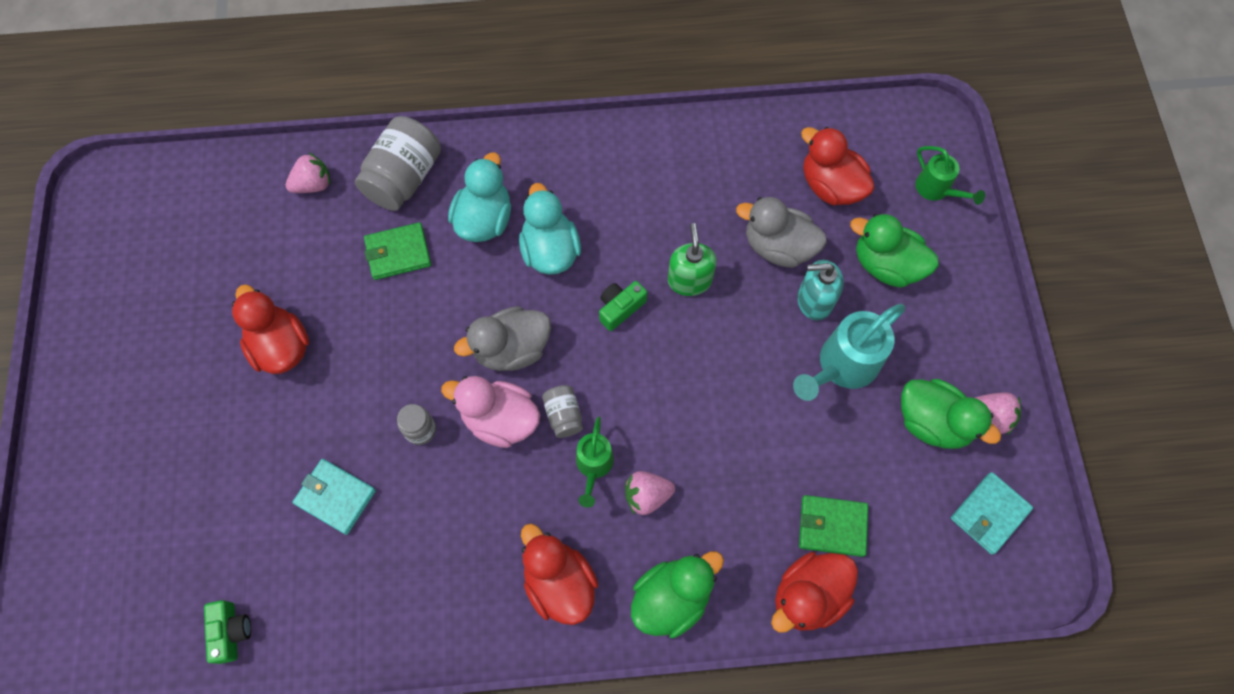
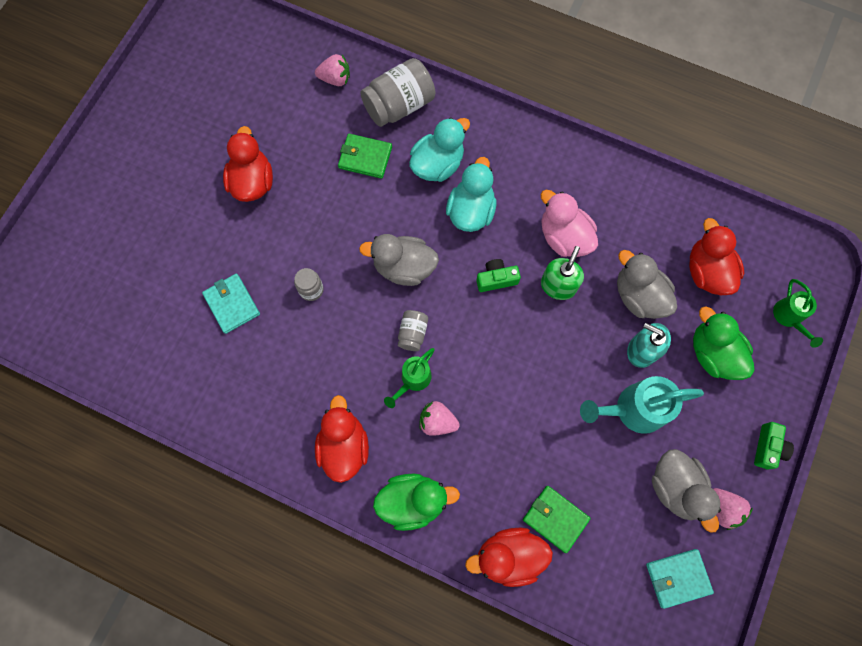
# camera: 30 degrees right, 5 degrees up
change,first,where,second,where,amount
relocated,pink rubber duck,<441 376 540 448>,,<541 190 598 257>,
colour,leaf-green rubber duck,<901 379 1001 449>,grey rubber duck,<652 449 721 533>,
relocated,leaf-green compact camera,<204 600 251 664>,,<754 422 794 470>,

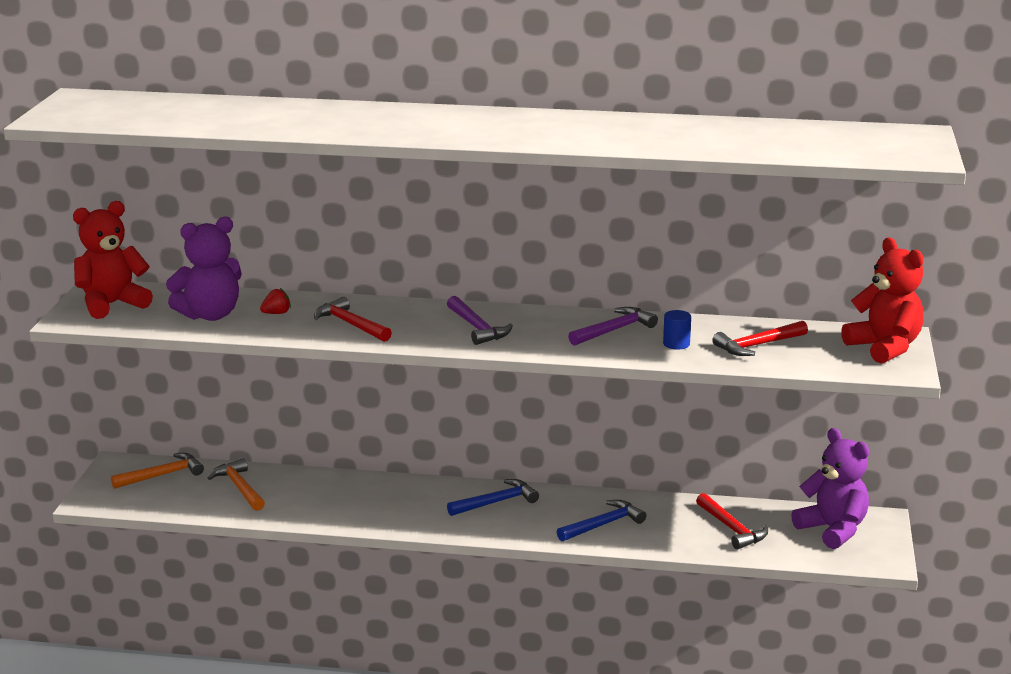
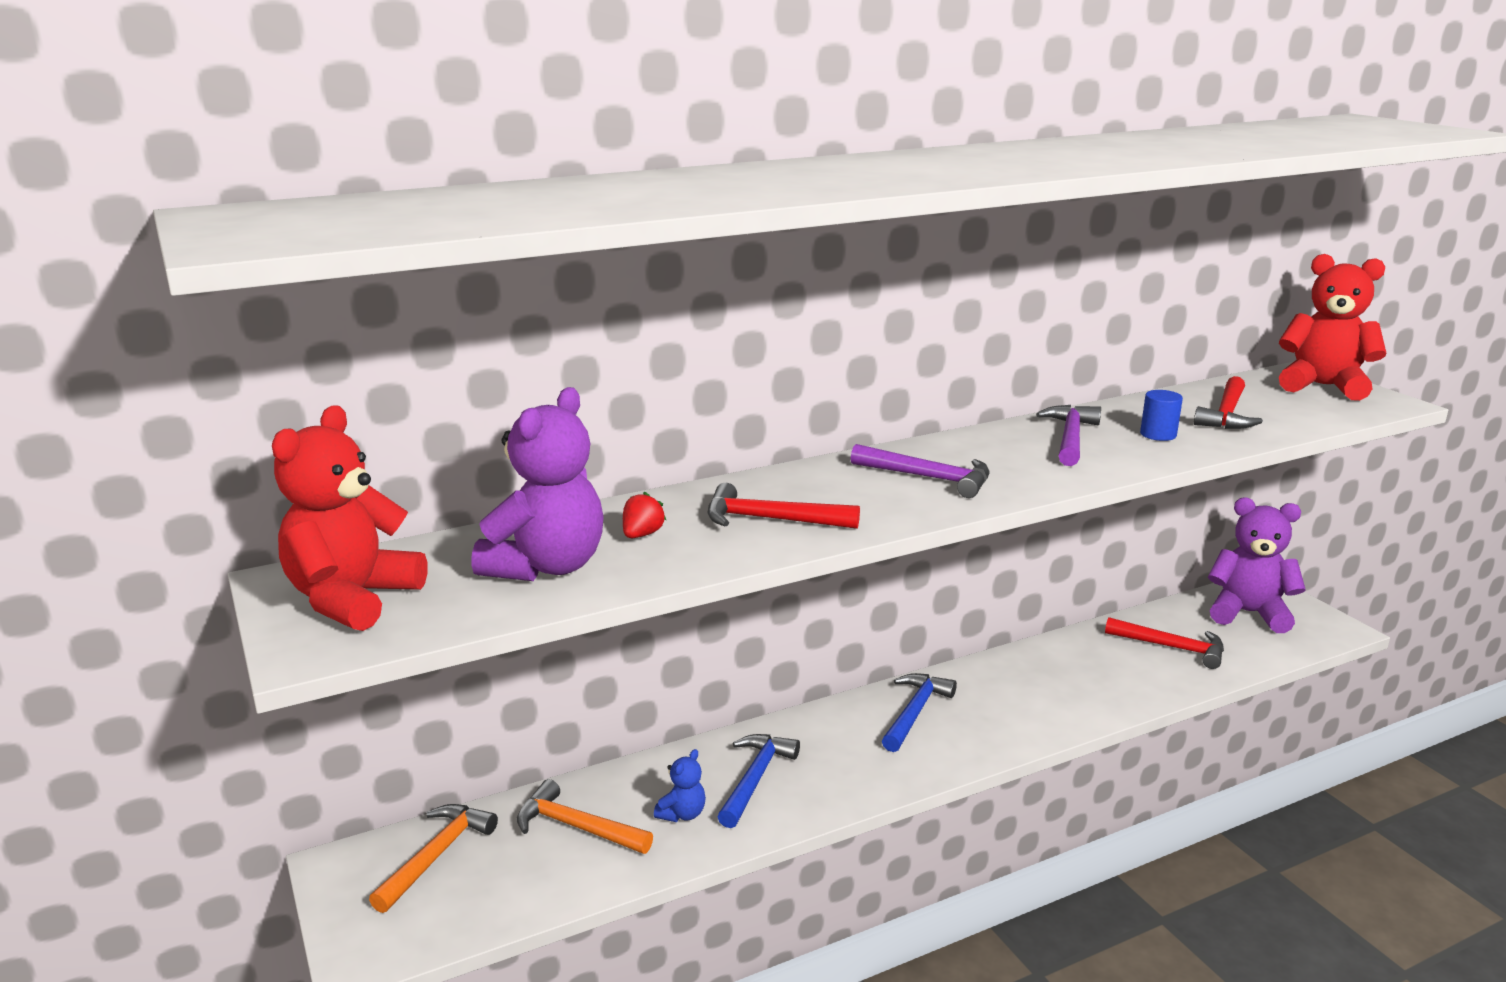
# camera: 35 degrees left, 0 degrees up
change,first,where,second,where,amount
relocated,blue claw hammer,<557 500 646 541>,,<718 734 800 828>,
appeared,,,blue teddy,<654 749 706 822>,

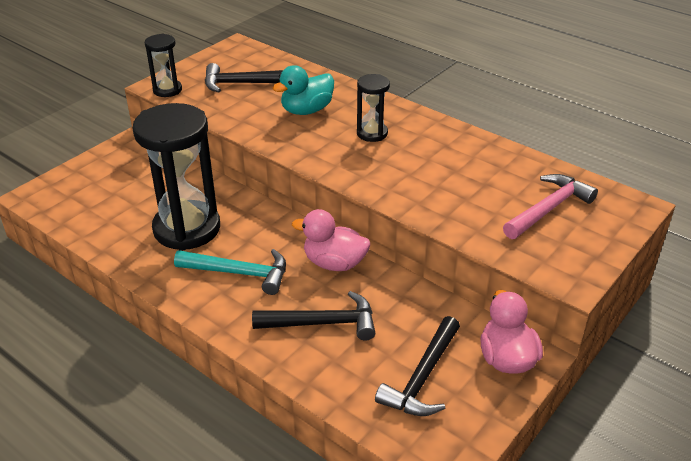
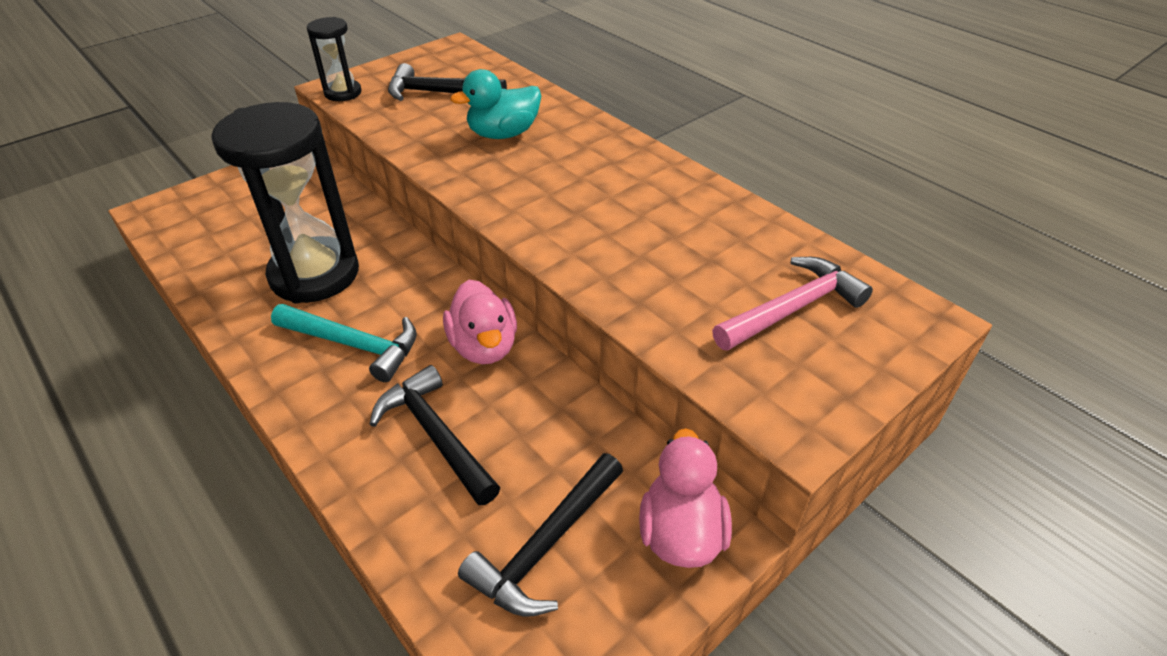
# camera: 10 degrees right, 5 degrees up
change,first,where,second,where,amount
missing,black sandglass,<357 74 390 142>,,,
spun,pink rubber duck,<292 209 370 271>,,<443 280 517 364>,135 degrees counterclockwise
spun,black claw hammer,<252 291 375 340>,,<370 365 500 506>,135 degrees counterclockwise

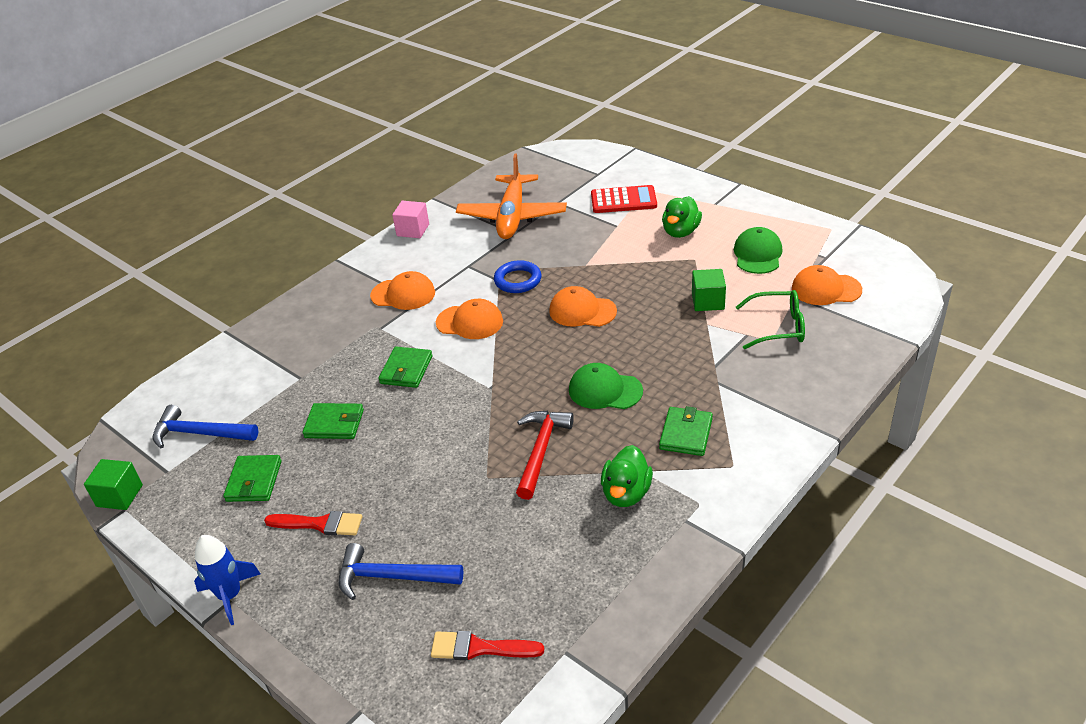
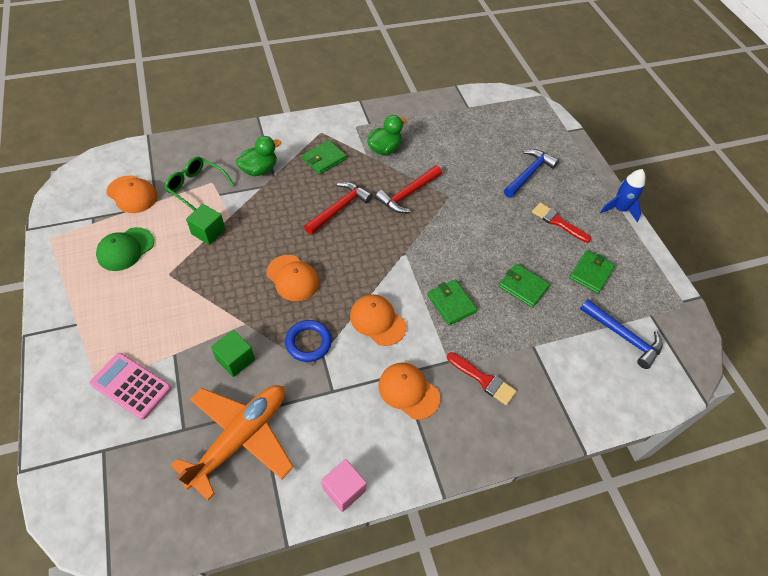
# camera: 155 degrees left, 15 degrees up
change,first,where,second,where,amount
colour,red pocket calculator,<591 185 657 213>,pink pocket calculator,<90 353 171 420>,
relocated,leaf-green rubber duck,<662 196 702 238>,,<236 136 281 176>,
spun,leaf-green billfold,<379 347 432 388>,,<427 280 477 325>,75 degrees counterclockwise
exchanged,leaf-green peaked cap,<569 363 643 409>,red claw hammer,<304 182 373 235>,
relocated,leaf-green cube,<84 459 143 510>,,<211 330 255 377>,
spun,blue claw hammer,<339 543 463 600>,,<504 149 559 198>,90 degrees counterclockwise
relocated,red brush,<431 631 544 660>,,<447 352 517 405>,

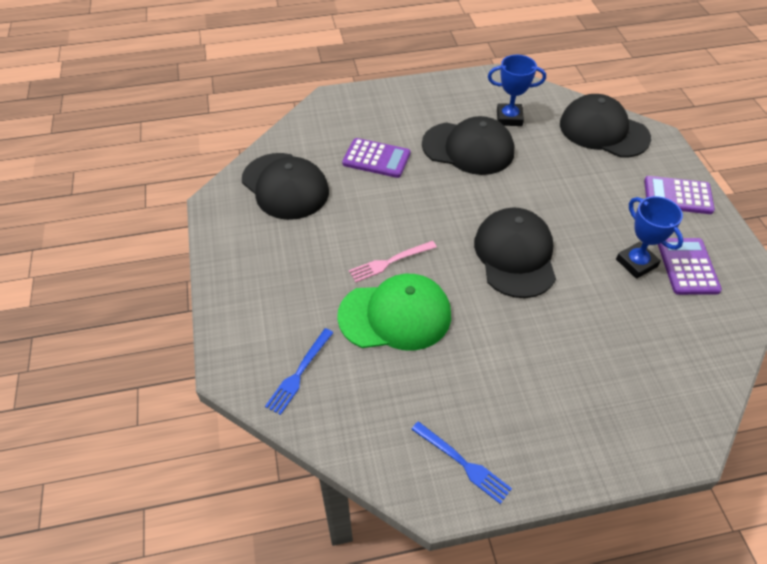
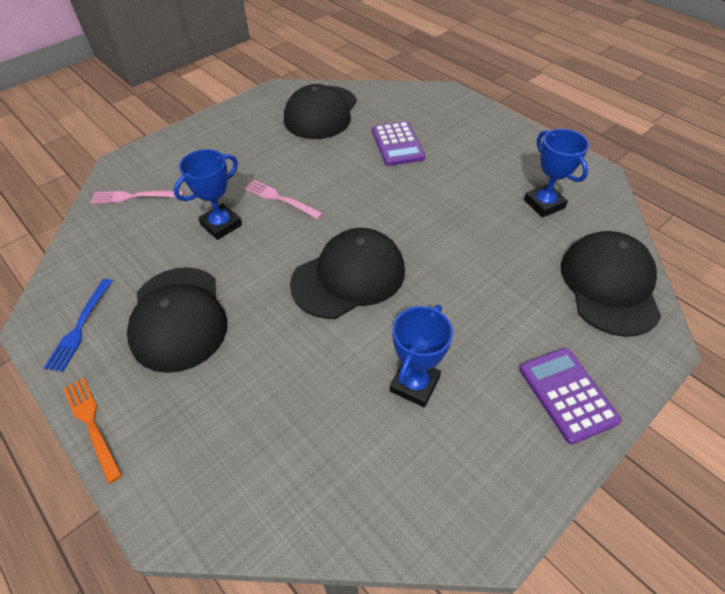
# camera: 60 degrees right, 0 degrees up
change,first,where,second,where,amount
relocated,black peaked cap,<422 116 514 175>,,<127 267 227 373>,
missing,purple pocket calculator,<658 238 722 295>,,,
exchanged,leaf-green peaked cap,<337 274 451 351>,blue prize cup,<173 149 242 240>,
colour,blue fork,<265 328 333 415>,pink fork,<90 191 184 204>,
appeared,,,orange-coloured fork,<63 377 122 484>,

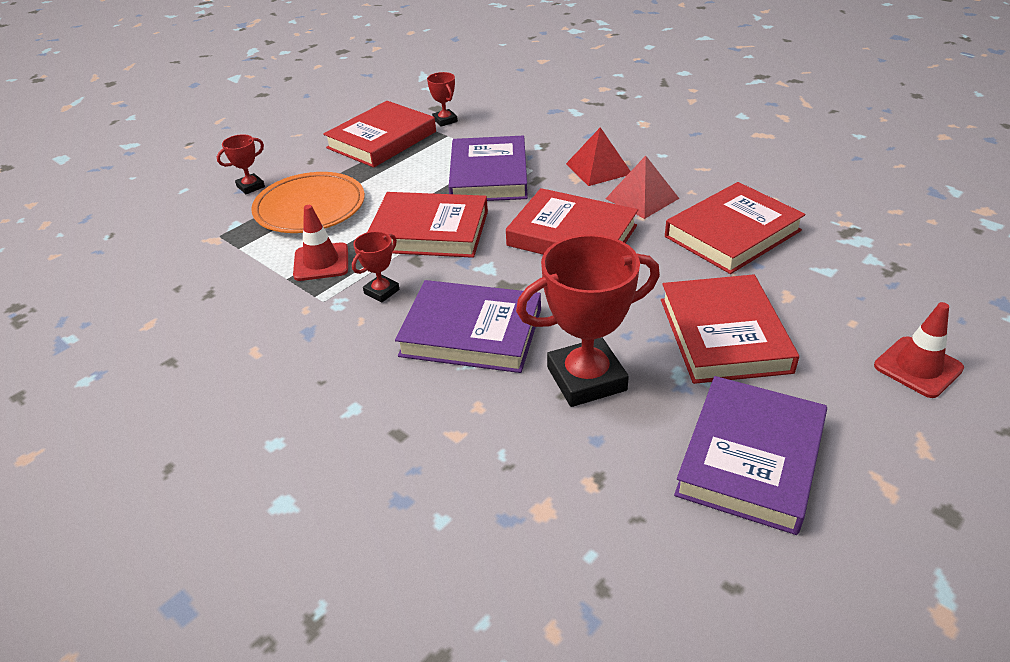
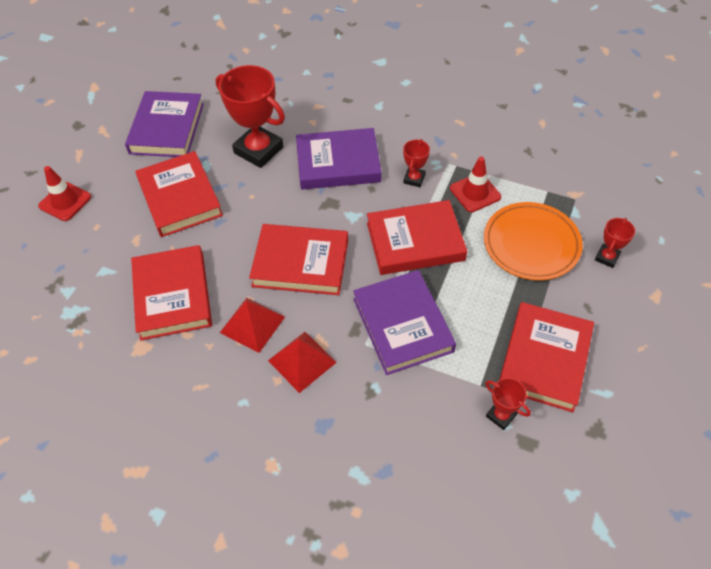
# camera: 160 degrees right, 15 degrees up
change,first,where,second,where,amount
spun,red hardcover,<665 182 806 274>,,<131 245 212 341>,45 degrees counterclockwise
spun,red prize cup,<516 234 660 407>,,<216 65 285 168>,75 degrees clockwise

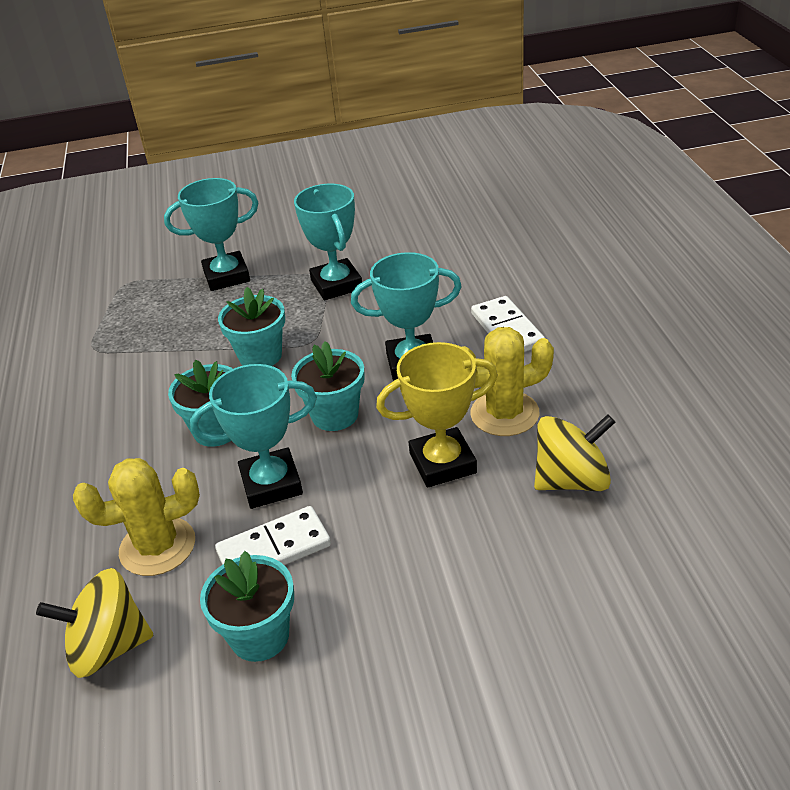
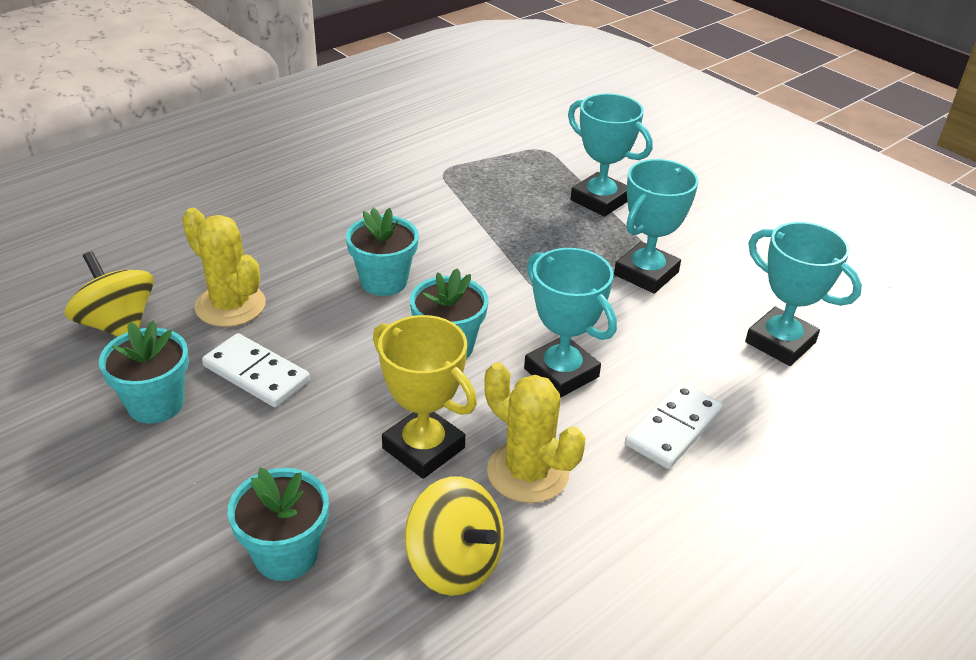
# camera: 55 degrees right, 0 degrees up
change,first,where,second,where,amount
relocated,teal flower pot,<218 287 285 366>,,<228 467 329 581>,
relocated,teal prize cup,<190 364 317 509>,,<745 222 862 366>,

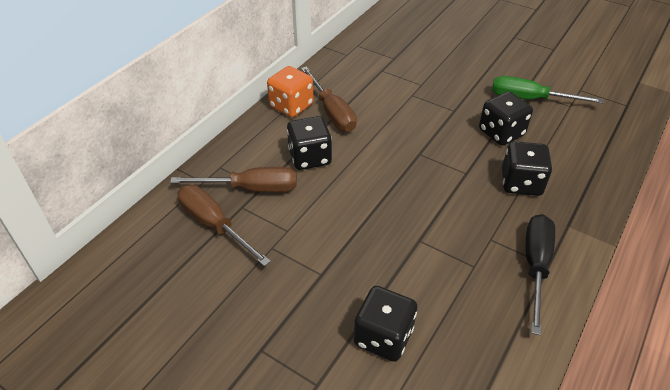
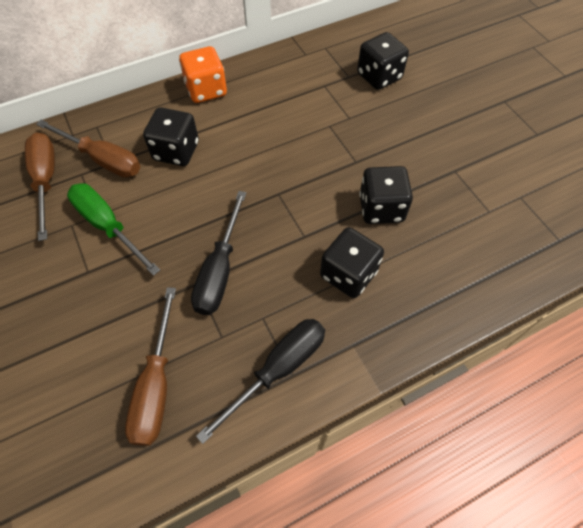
# camera: 30 degrees right, 15 degrees up
change,first,where,second,where,amount
relocated,brown flat screwdriver,<301 66 357 132>,,<125 287 176 446>,
relocated,leaf-green flat screwdriver,<492 76 604 103>,,<67 183 160 276>,
relocated,black dice,<354 286 417 362>,,<357 32 409 90>,
appeared,,,black flat screwdriver,<191 191 246 315>,

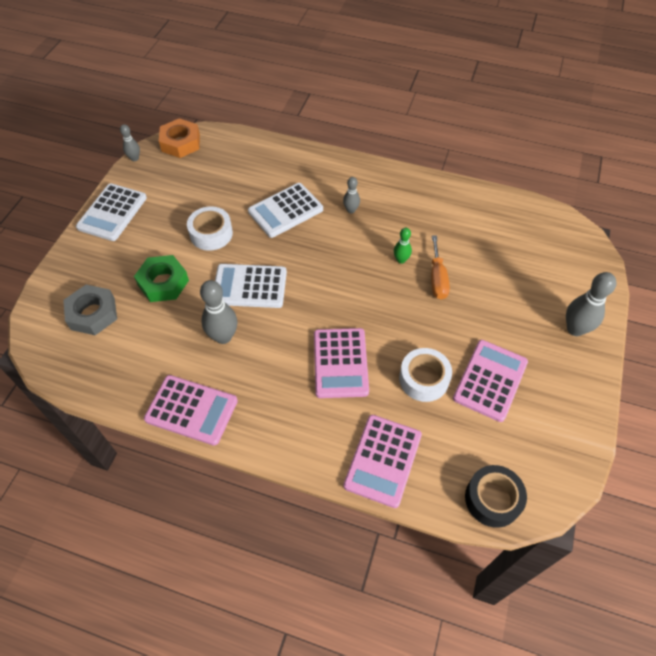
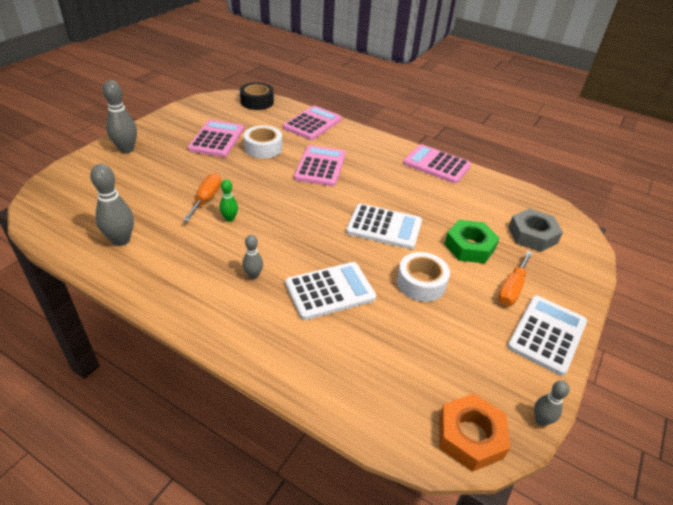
# camera: 170 degrees left, 15 degrees down
change,first,where,second,where,amount
relocated,grey bowling pin,<200 280 237 344>,,<90 164 134 246>,
spun,pink pocket calculator,<453 340 528 422>,,<188 120 244 157>,150 degrees clockwise
appeared,,,orange-coloured flat screwdriver,<498 251 533 306>,

